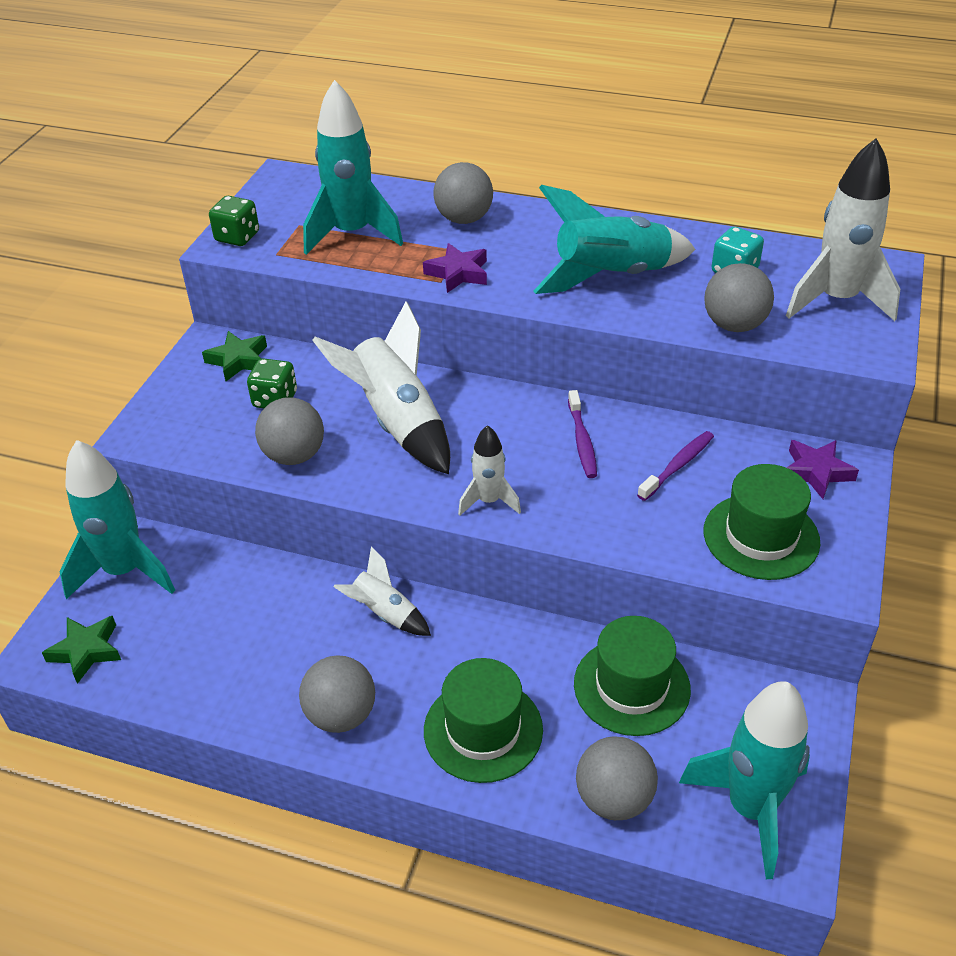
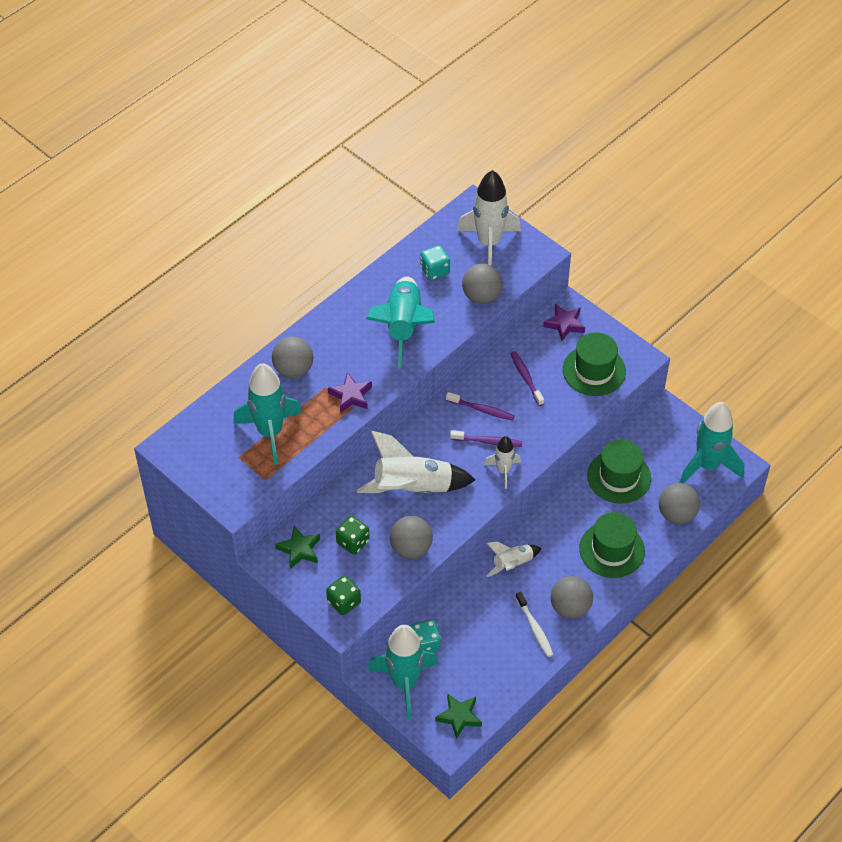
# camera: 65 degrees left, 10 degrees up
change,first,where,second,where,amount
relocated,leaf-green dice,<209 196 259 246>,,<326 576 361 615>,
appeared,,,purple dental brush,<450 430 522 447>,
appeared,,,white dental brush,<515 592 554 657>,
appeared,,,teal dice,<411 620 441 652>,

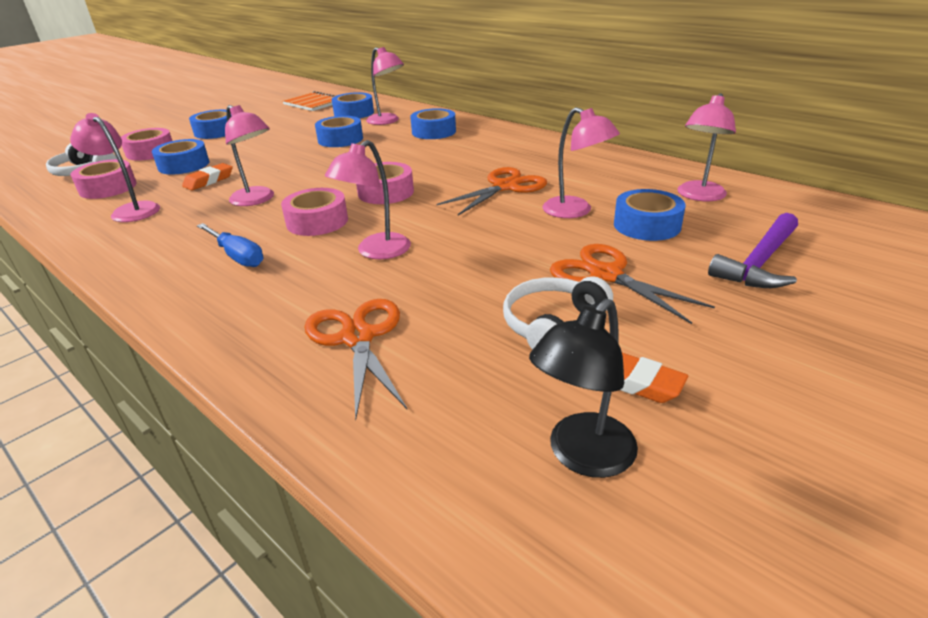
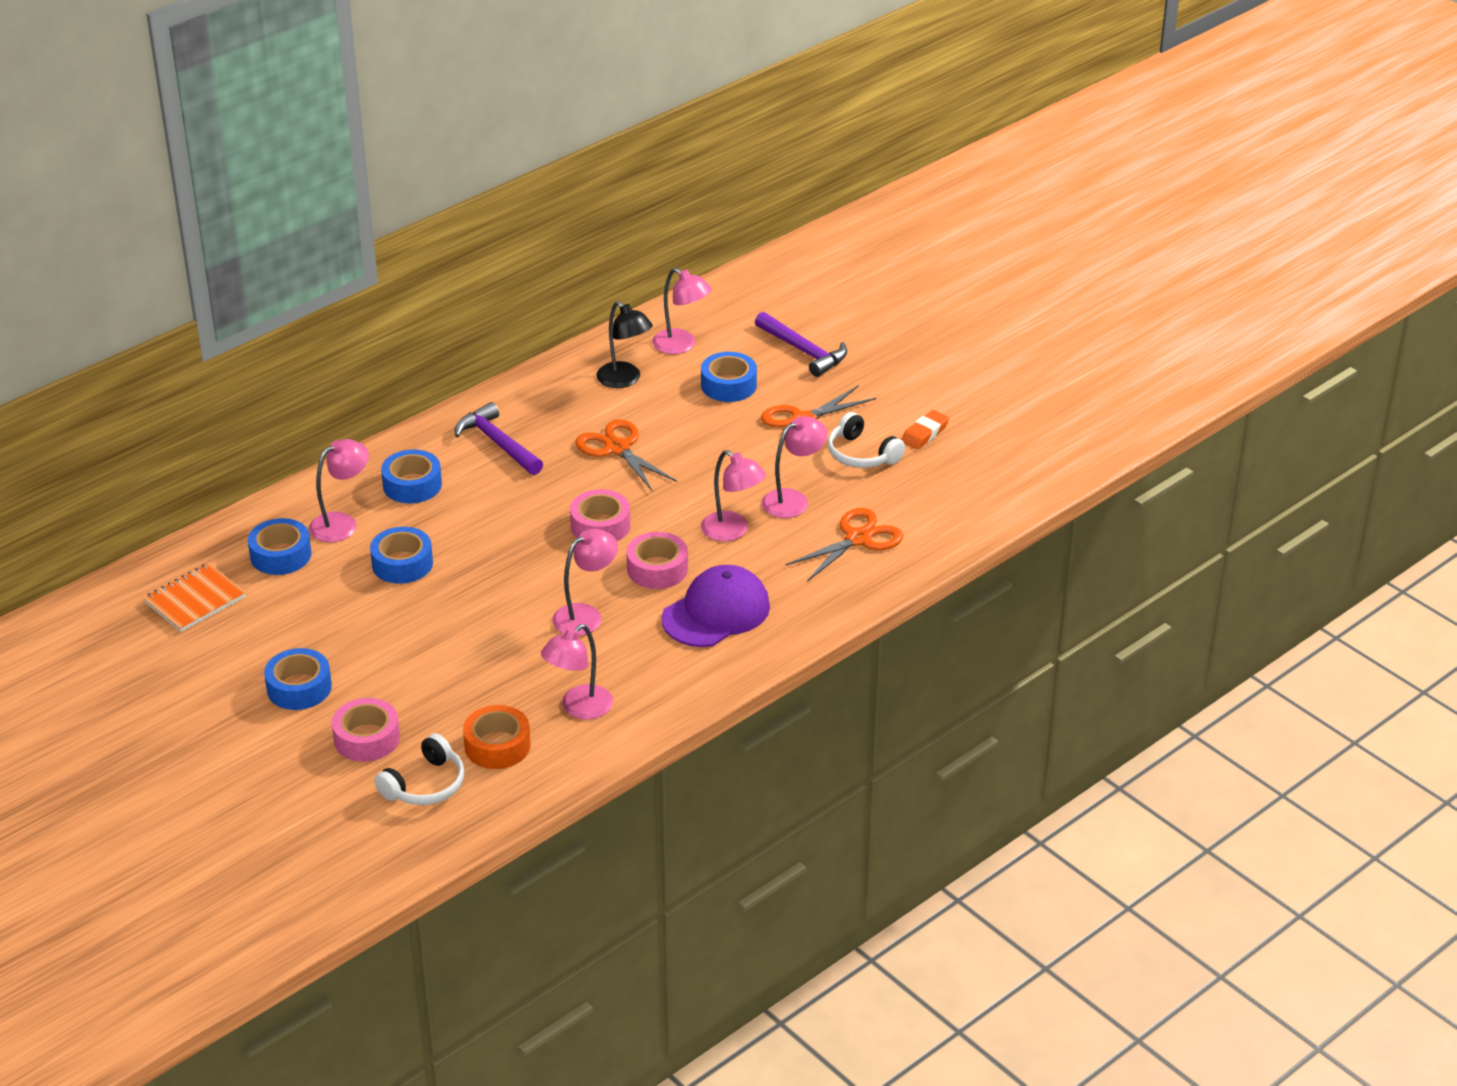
# camera: 85 degrees left, 5 degrees up
change,first,where,second,where,amount
relocated,pink lamp,<543 107 620 218>,,<762 416 827 518>,
missing,blue roll of tape,<152 139 209 175>,,,
colour,pink roll of tape,<70 159 137 199>,orange-coloured roll of tape,<463 705 531 769>,
missing,orange-coloured pencil eraser,<182 163 233 191>,,,
exchanged,blue flat screwdriver,<197 223 264 267>,purple peaked cap,<662 565 770 647>,
spun,orange-coloured pair of scissors,<305 299 407 420>,,<785 508 903 582>,150 degrees clockwise
relocated,black lamp,<529 299 638 478>,,<597 301 653 388>,
appeared,,,purple claw hammer,<455 402 543 475>,

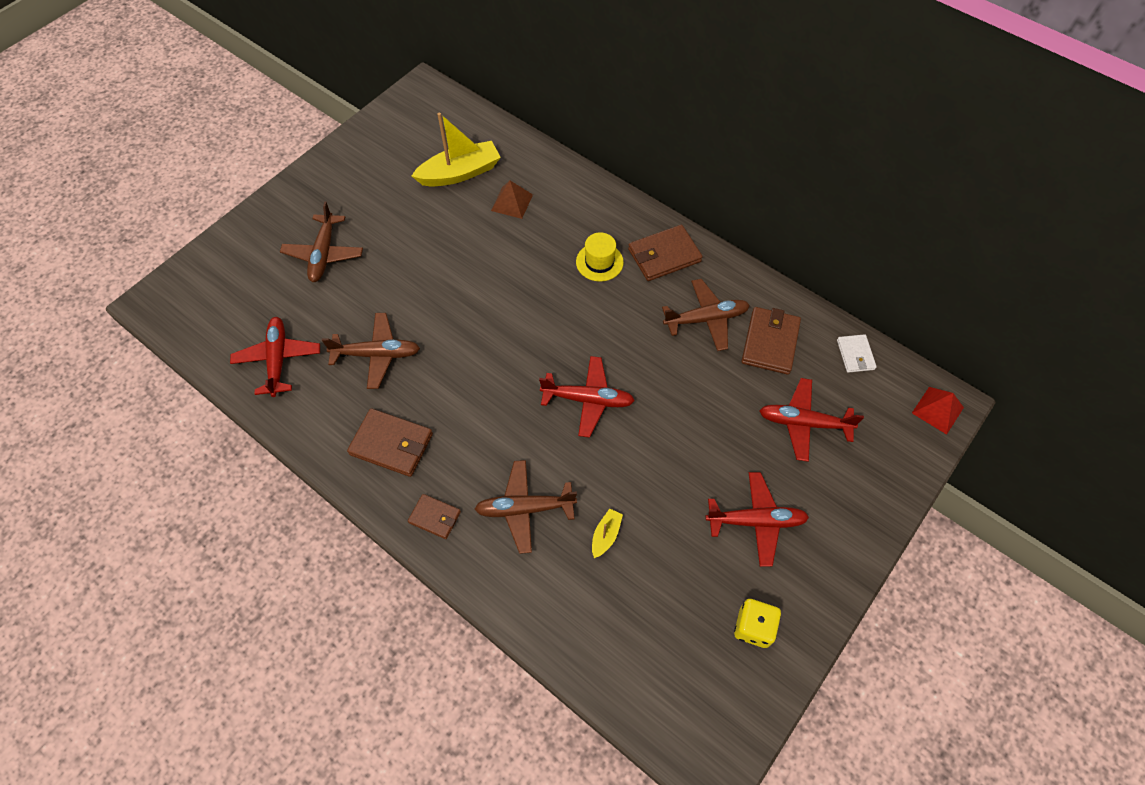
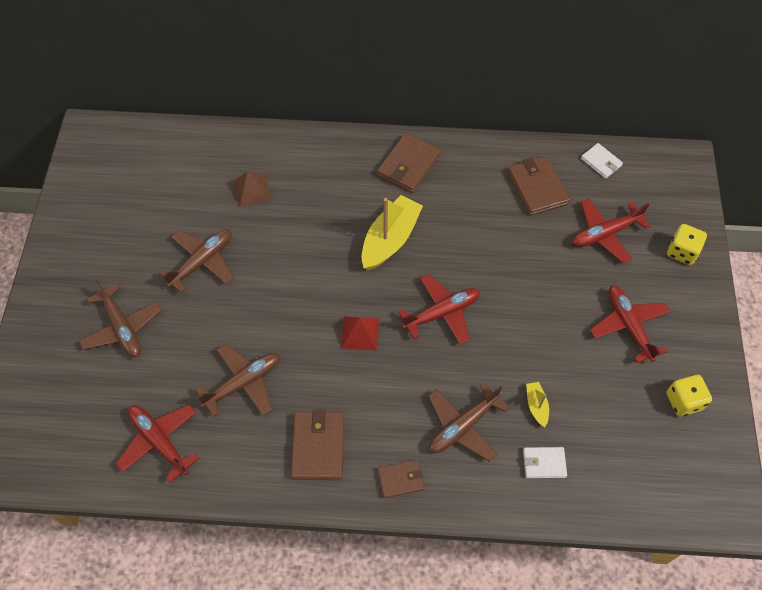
# camera: 35 degrees left, 0 degrees up
change,first,where,second,where,amount
relocated,bright yellow toy boat,<411 113 501 186>,,<361 195 423 270>,
missing,bright yellow tall hat,<576 232 624 282>,,,
relocated,brown toy plane,<662 279 750 351>,,<159 229 234 293>,
relocated,red solid pyramid,<912 387 964 435>,,<341 316 379 350>,
spun,brown billfold,<347 408 433 477>,,<291 409 344 480>,75 degrees counterclockwise
spun,red toy plane,<705 472 809 567>,,<590 286 670 363>,75 degrees counterclockwise
appeared,,,bright yellow dice,<667 224 707 265>,
appeared,,,white billfold,<523 447 567 478>,

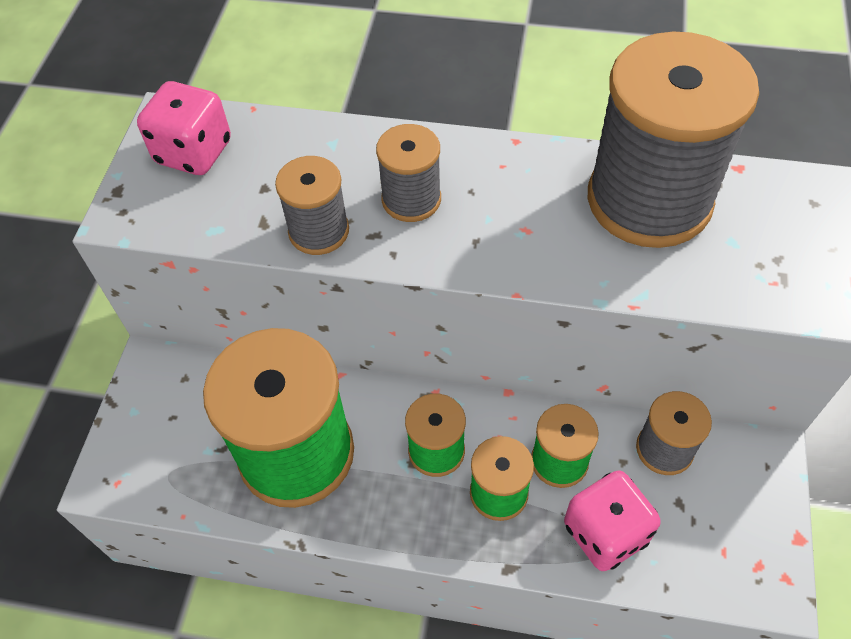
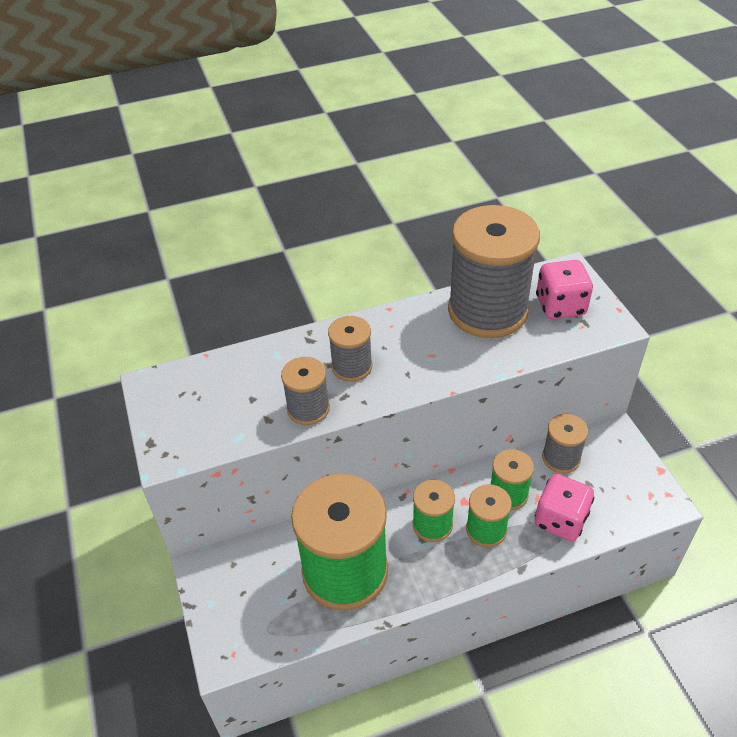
# camera: 30 degrees left, 10 degrees down
change,first,where,second,where,amount
relocated,pink dice,<137 81 231 175>,,<536 260 593 319>,

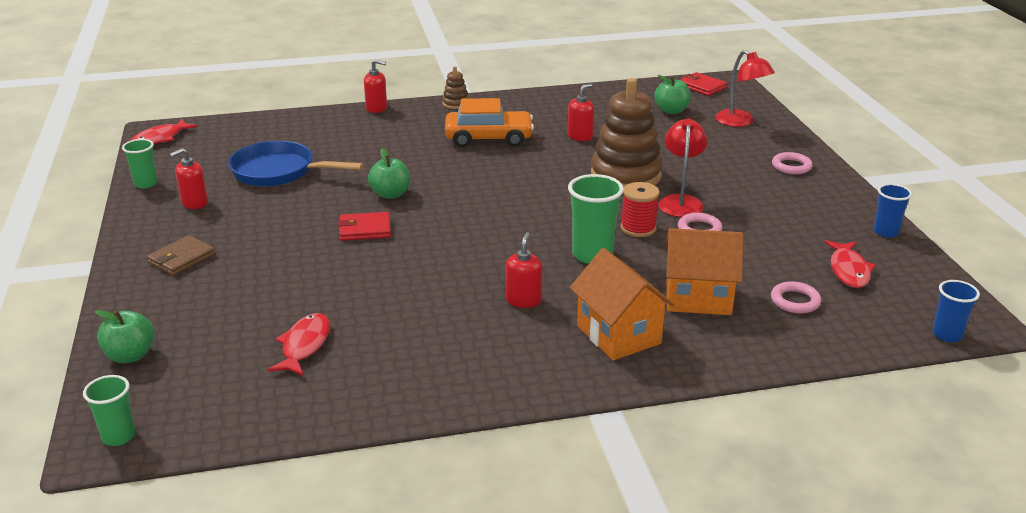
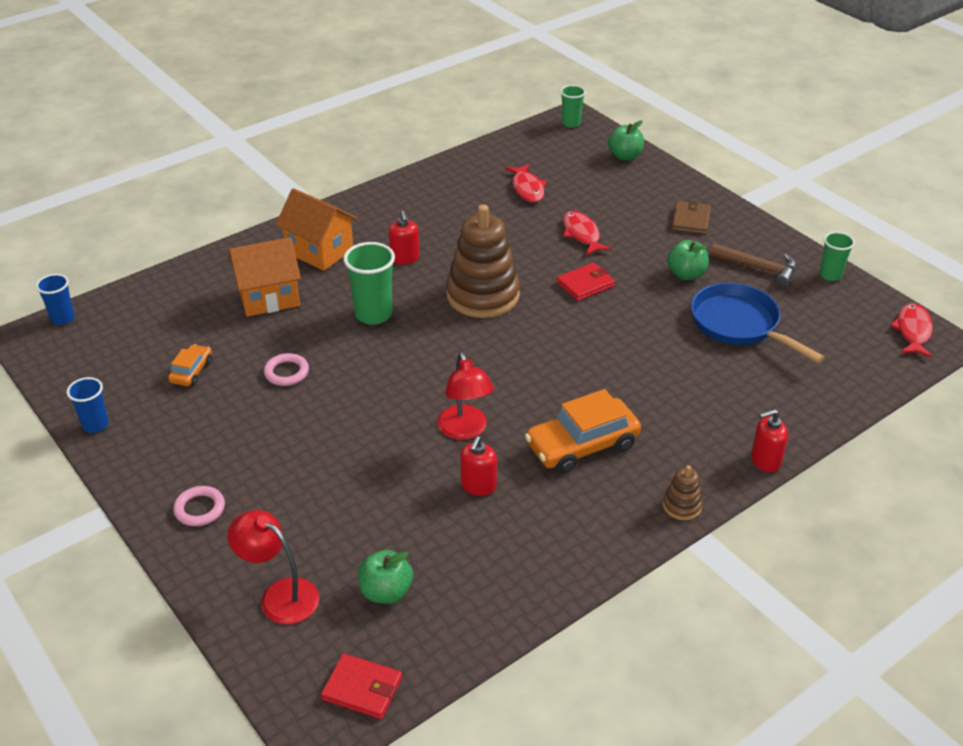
# camera: 155 degrees right, 10 degrees up
change,first,where,second,where,amount
relocated,brown ring stacker,<591 78 663 187>,,<446 204 520 318>,
relocated,red lamp,<658 119 708 217>,,<437 352 494 440>,
spun,blue pan,<228 141 364 186>,,<691 283 824 363>,120 degrees counterclockwise
exchanged,red soap pump,<170 148 208 209>,brown claw hammer,<710 243 796 287>,
relocated,leaf-green apple fruit,<368 148 410 199>,,<667 240 709 280>,
missing,red reel of thread,<621 182 660 237>,,,
relocated,red fish figure,<825 240 876 288>,,<563 211 612 256>,
missing,pink ring,<771 281 821 313>,,,
appeared,,,orange-coloured toy car,<168 344 212 386>,

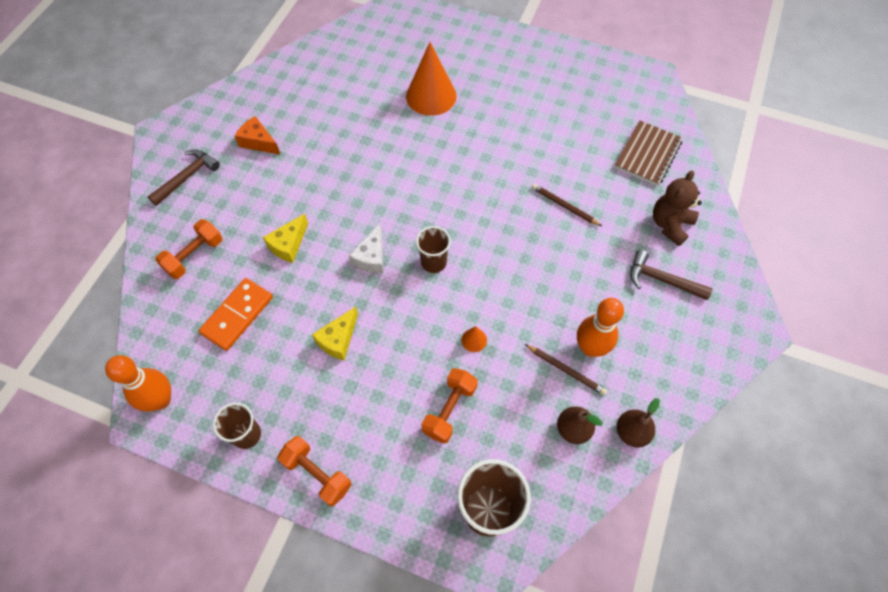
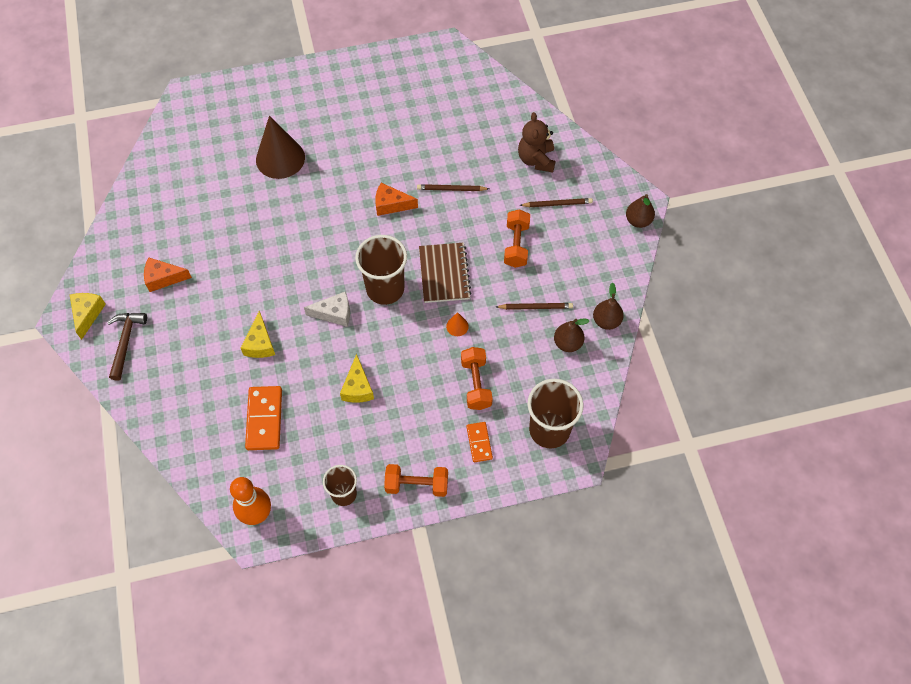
# camera: 35 degrees left, 0 degrees up
change,first,where,second,where,amount
colour,orange-coloured solid cone,<406 42 456 116>,brown solid cone,<256 116 305 179>,
relocated,brown exercise book,<614 121 683 186>,,<419 243 471 303>,
relocated,orange-coloured dumbbell,<155 219 223 279>,,<504 209 530 268>,
spun,white cheese wedge,<349 223 383 273>,,<304 292 350 327>,75 degrees counterclockwise
size,brown beaker,<416 226 451 273>,,<355 235 407 305>,x1.65
exchanged,brown claw hammer,<630 250 712 300>,brown wooden pencil,<519 198 593 207>,
missing,orange-coloured bowling pin,<577 298 624 357>,,,
appeared,,,orange-coloured cheese wedge,<375 183 418 216>,
appeared,,,brown pear,<626 194 655 228>,
appeared,,,bright yellow cheese wedge,<70 293 106 340>,
appeared,,,orange-coloured domino piece,<466 422 493 462>,

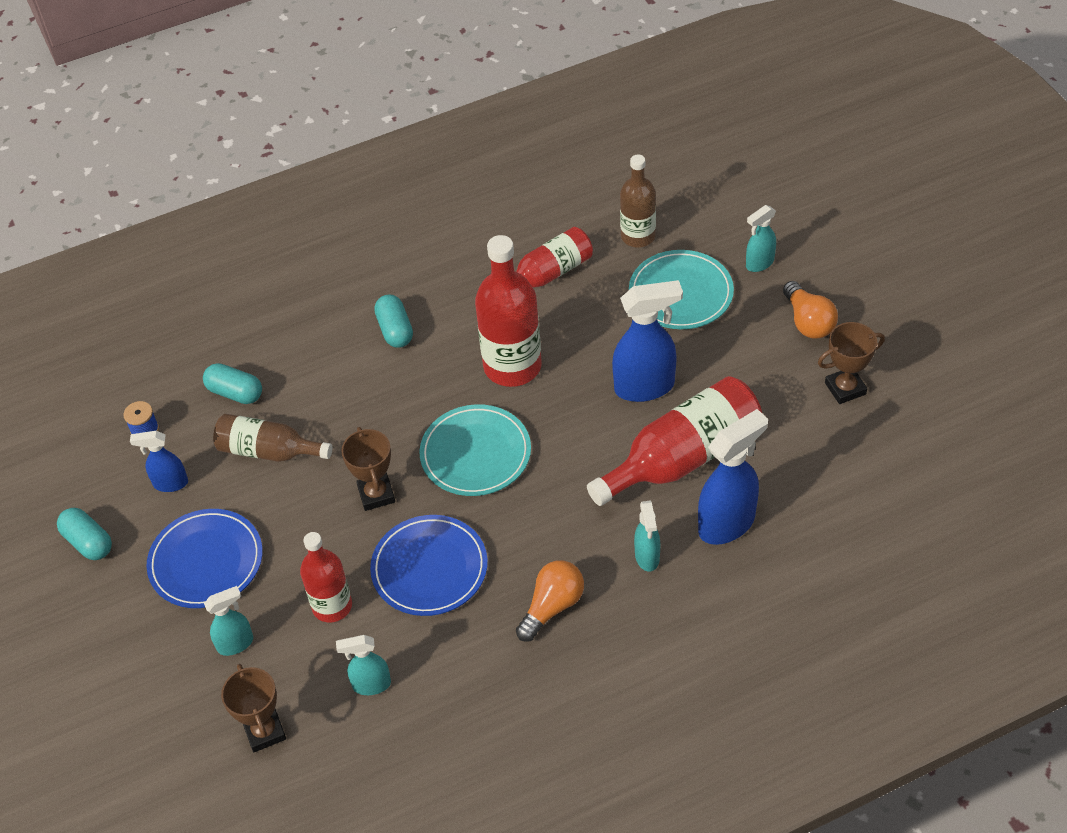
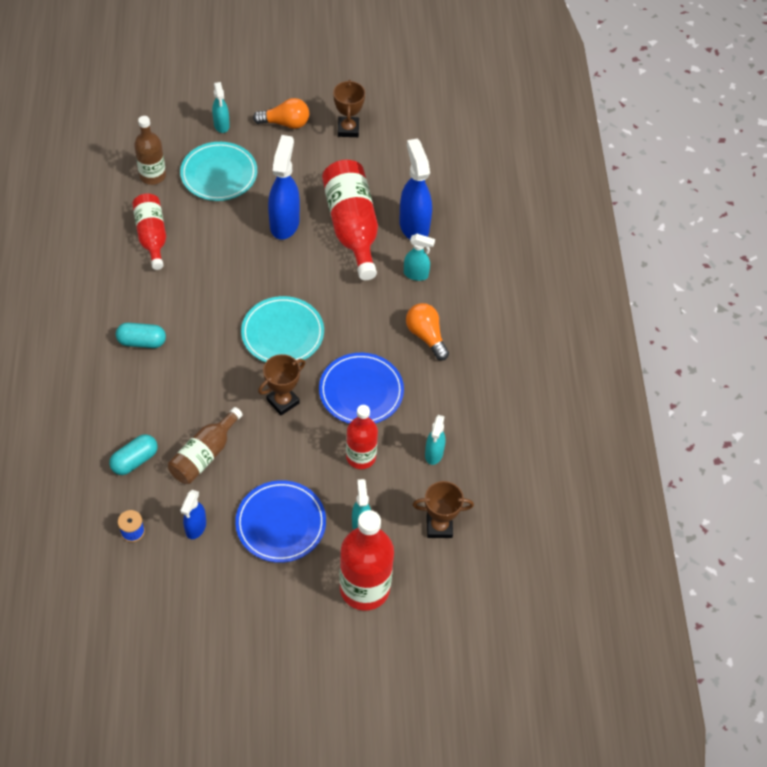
# camera: 75 degrees left, 5 degrees up
change,first,where,second,where,amount
relocated,red bottle,<475 235 542 387>,,<339 510 394 611>,
spun,brown prize cup,<341 427 395 511>,,<258 354 305 415>,45 degrees counterclockwise
missing,teal pill shape,<57 508 112 560>,,,

